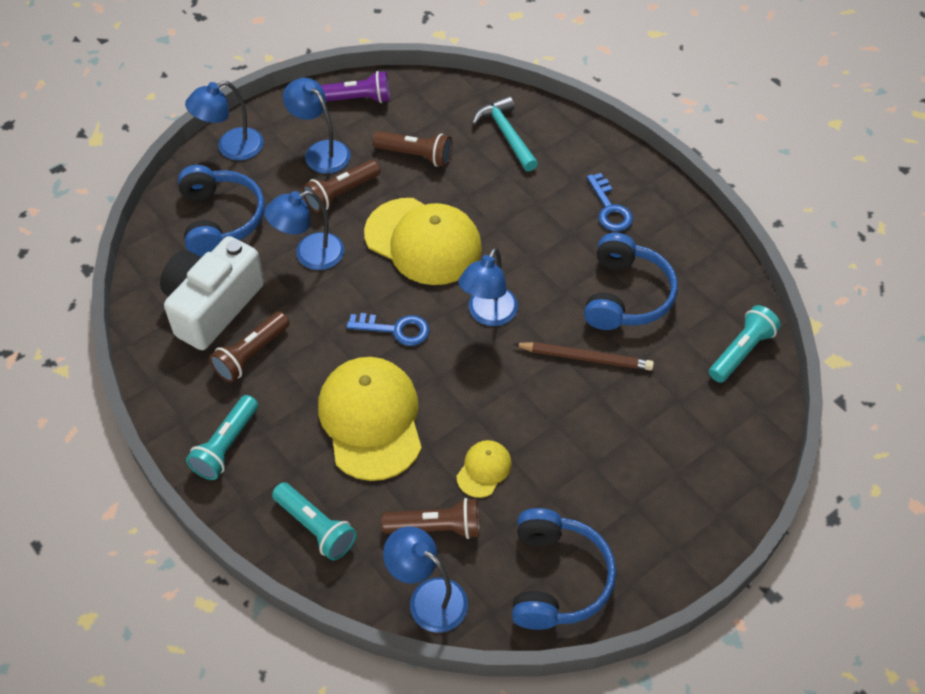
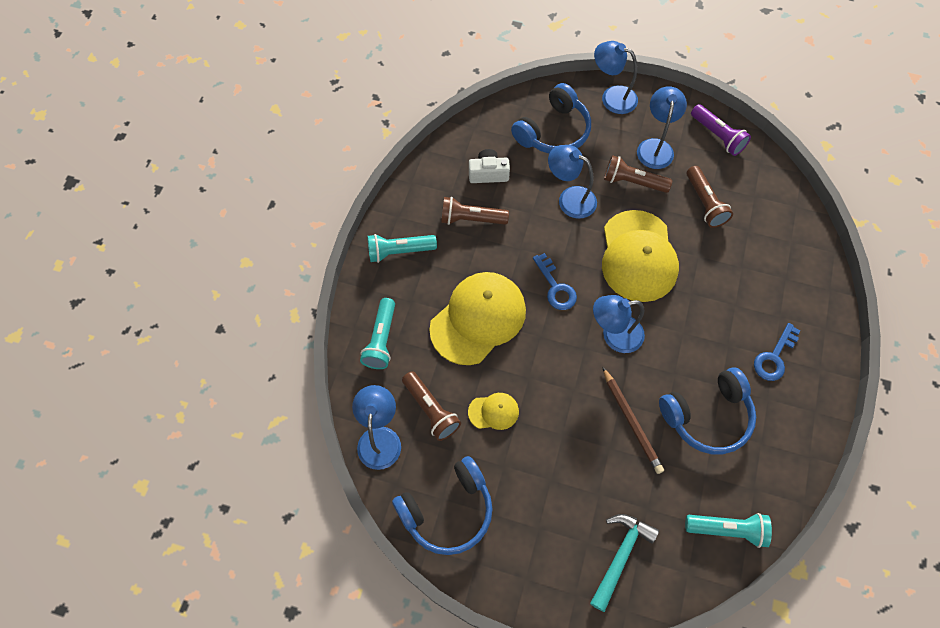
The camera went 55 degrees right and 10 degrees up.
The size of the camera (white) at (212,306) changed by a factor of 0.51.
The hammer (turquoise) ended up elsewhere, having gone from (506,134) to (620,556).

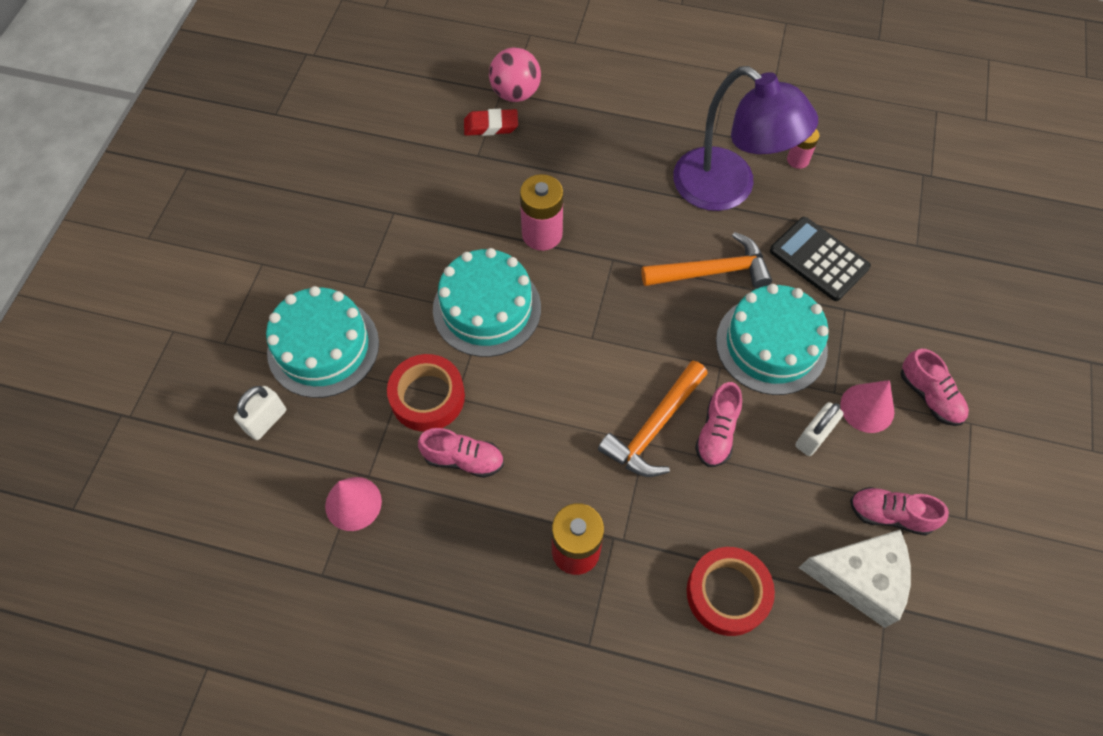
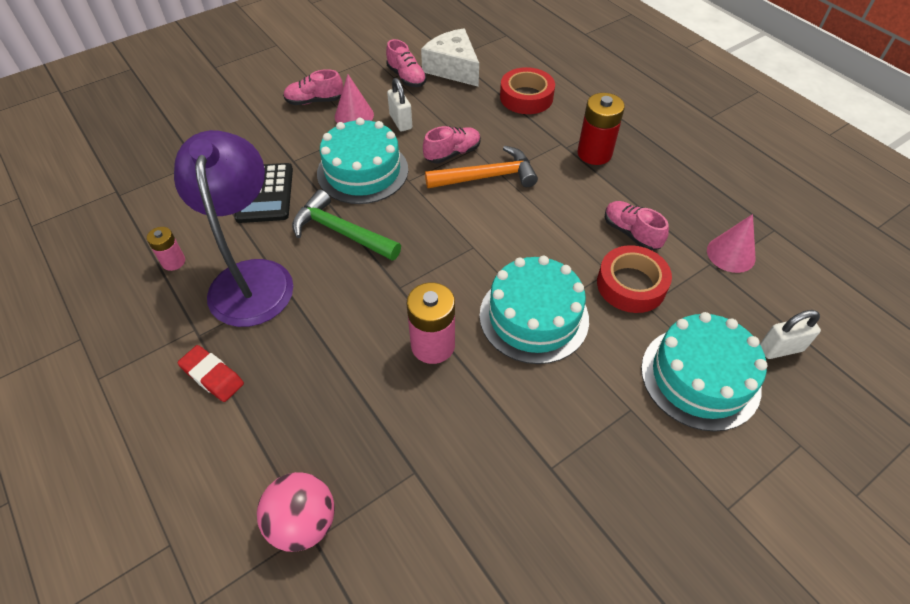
The camera went 140 degrees left and 10 degrees down.
The eraser (red) ended up elsewhere, having gone from (491,126) to (212,376).
What was the hammer (orange) at (712,271) turned into the hammer (green) at (341,232).
The padlock (white) at (813,437) ended up facing another way, 75 degrees clockwise from before.
The shoe (pink) at (929,396) ended up facing another way, 105 degrees counterclockwise from before.

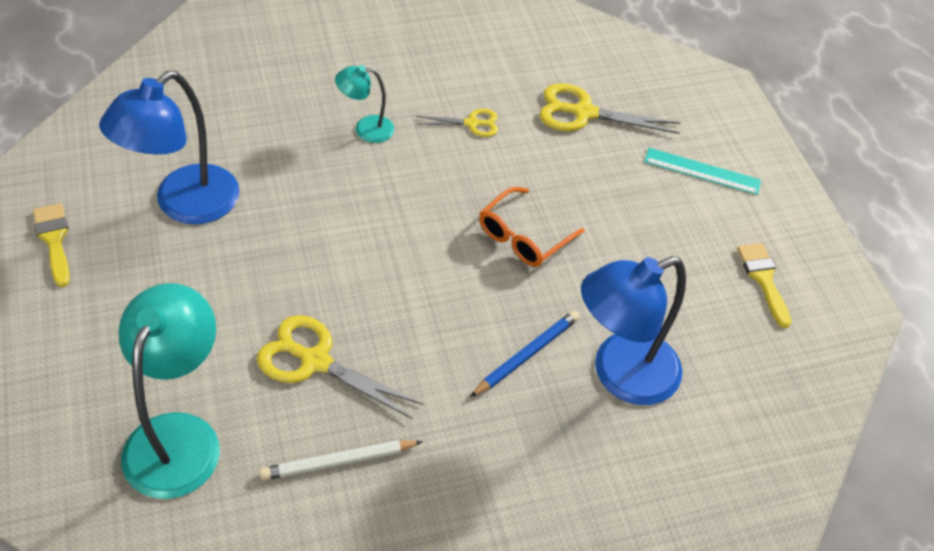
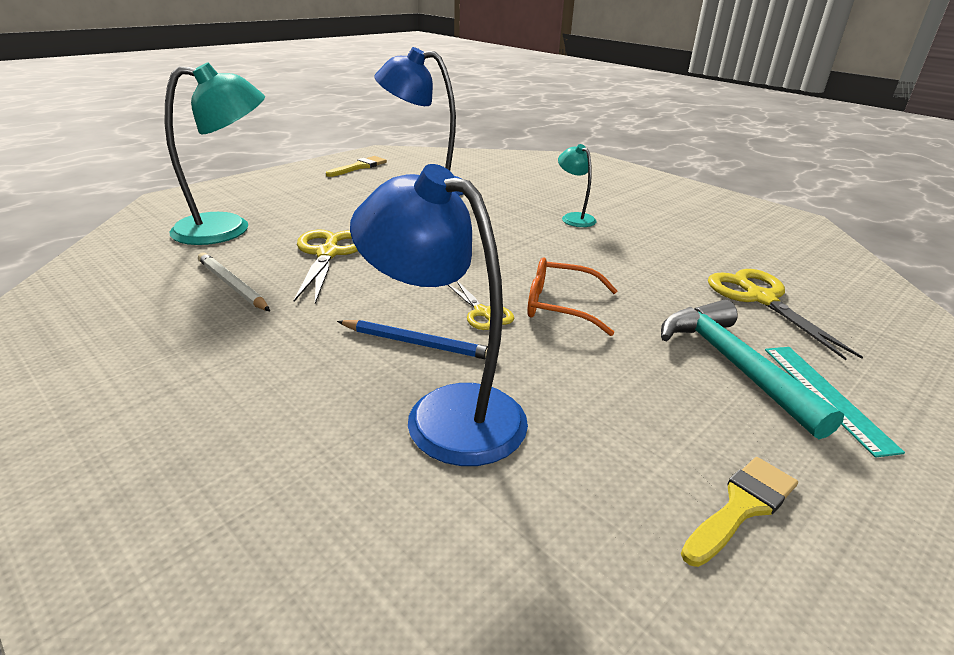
The camera went 65 degrees right and 20 degrees down.
The scissors (yellow) ended up elsewhere, having gone from (472,123) to (482,313).
The second view gained the hammer (turquoise) at (732,364).

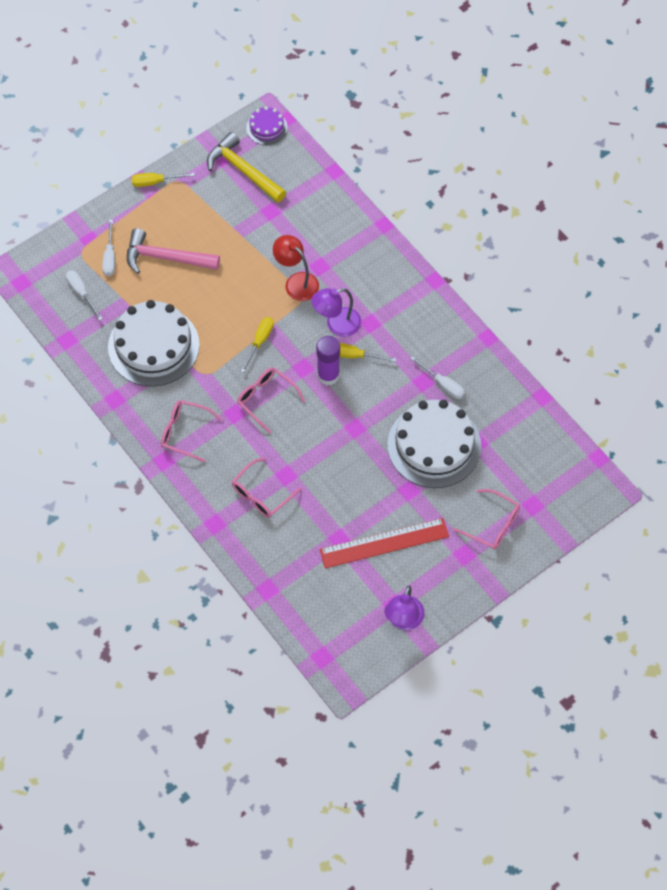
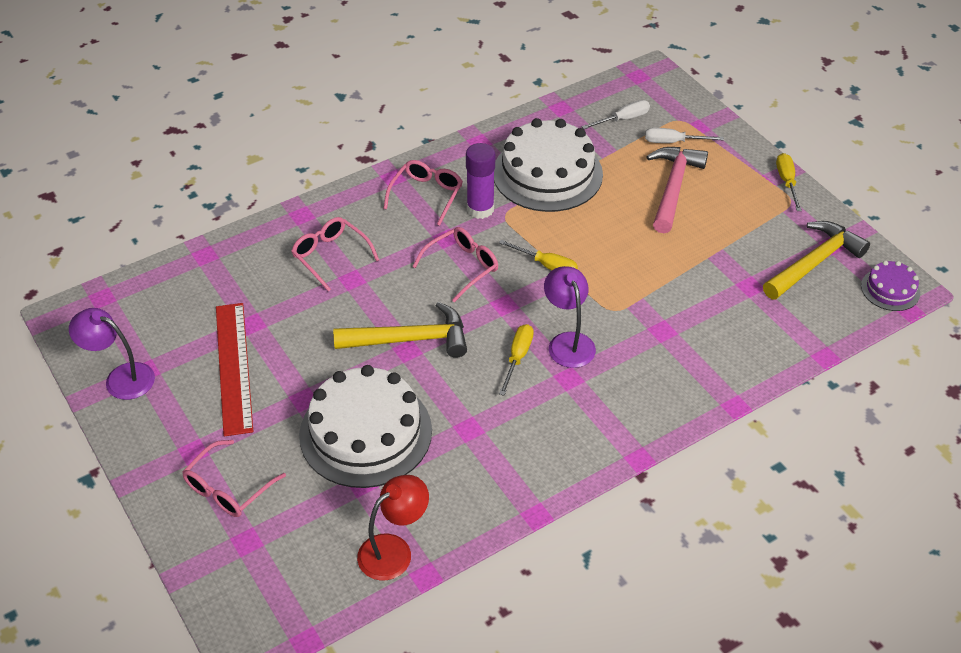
The camera went 95 degrees right and 15 degrees down.
The lamp (red) ended up elsewhere, having gone from (296,282) to (394,550).
The glue stick (purple) ended up elsewhere, having gone from (328,375) to (480,209).
The second view lost the screwdriver (white) at (443,384).
The second view gained the hammer (yellow) at (410,339).

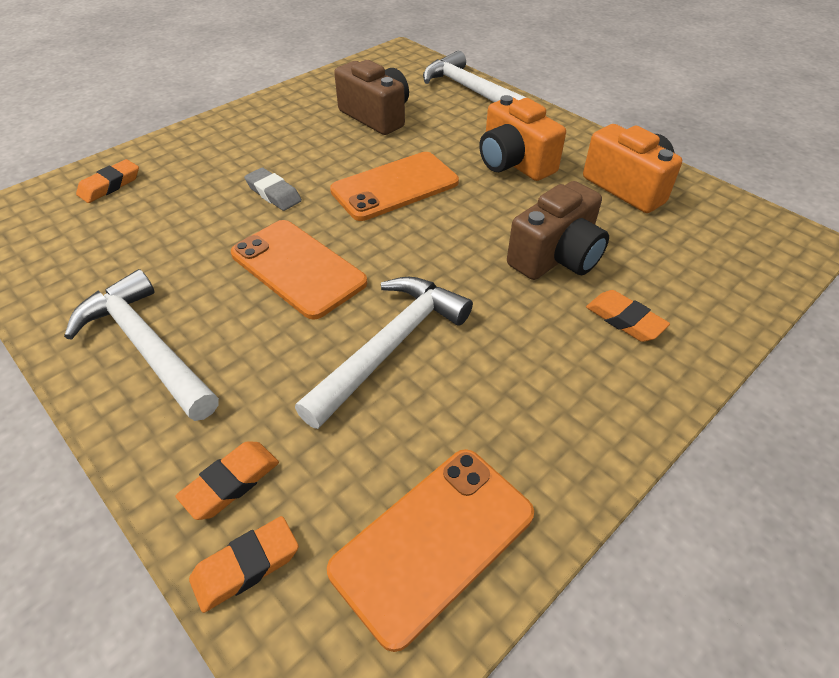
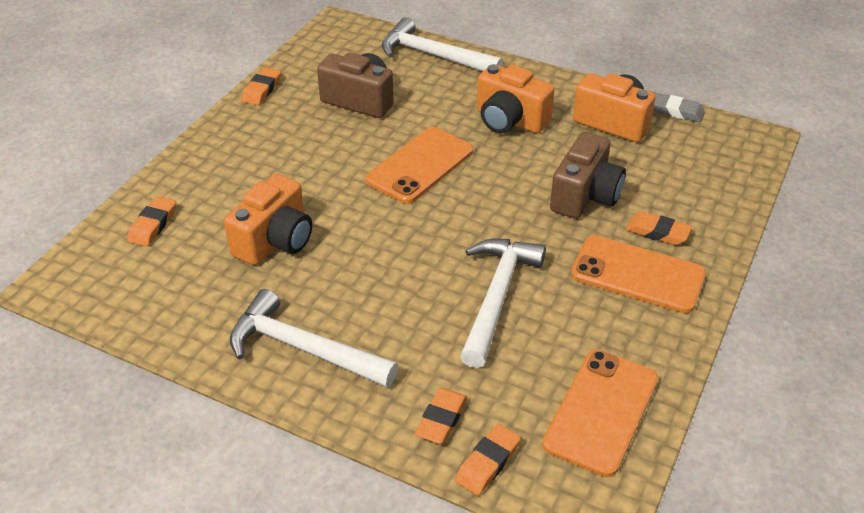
The camera went 20 degrees left and 5 degrees down.
The phone (orange) ended up elsewhere, having gone from (298,268) to (637,274).
The eraser (grey) ended up elsewhere, having gone from (273,193) to (676,111).
The second view gained the camera (orange) at (275,241).
The second view gained the eraser (orange) at (262,90).

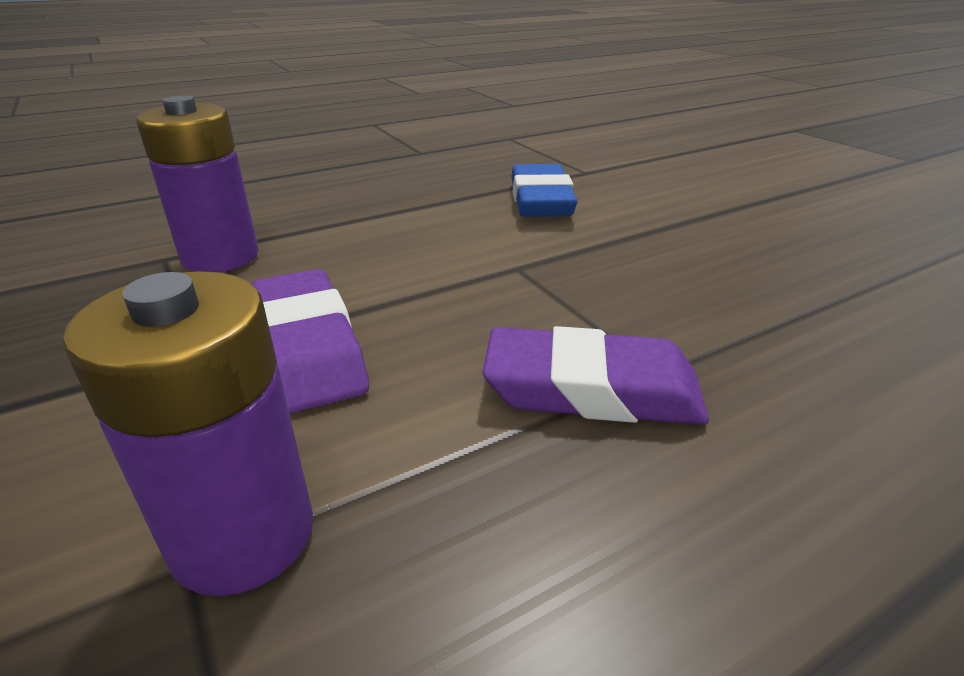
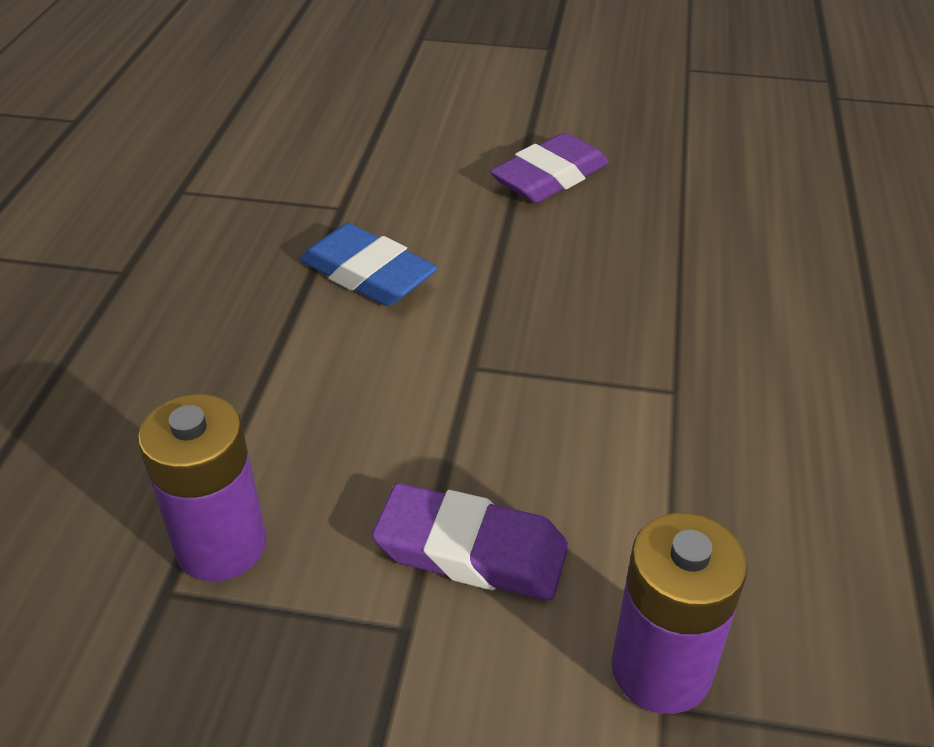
The camera went 50 degrees left and 10 degrees up.
The eraser (purple) ended up elsewhere, having gone from (592,389) to (549,177).

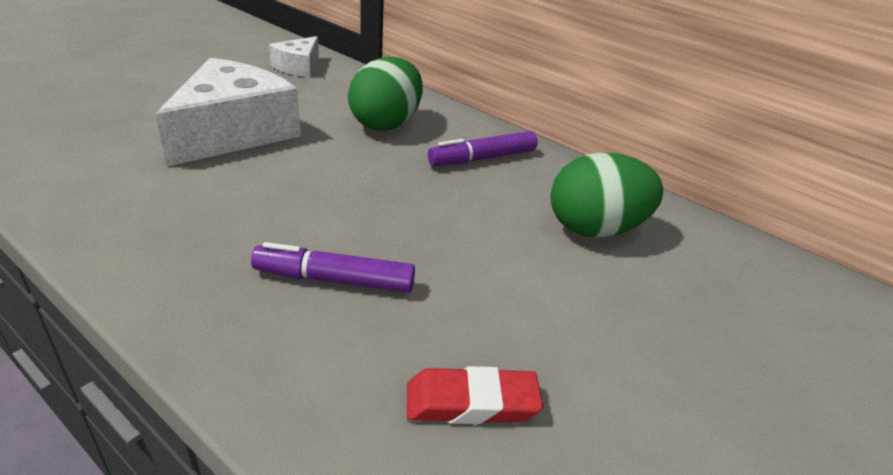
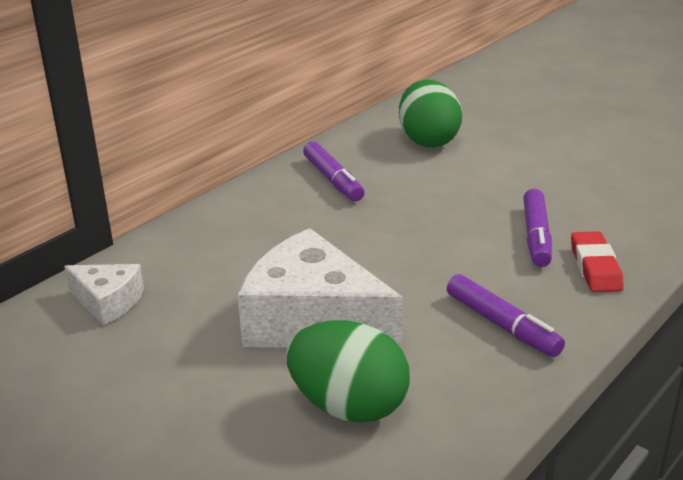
The camera went 85 degrees left and 5 degrees down.
The egg (green) ended up elsewhere, having gone from (386,124) to (348,406).
The eraser (red) ended up elsewhere, having gone from (471,403) to (595,267).
The second view gained the marker (purple) at (502,325).

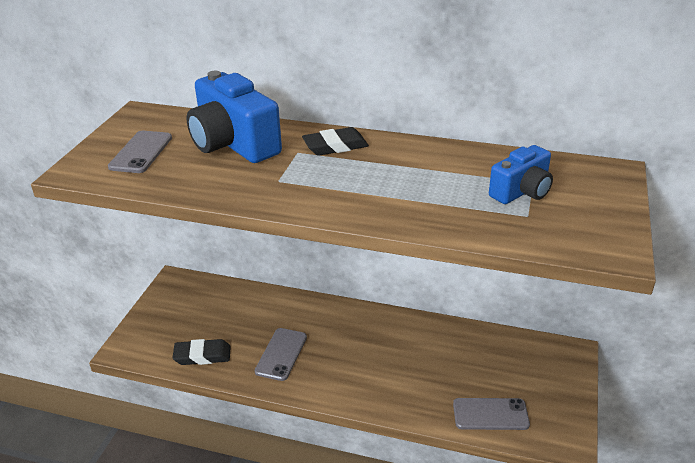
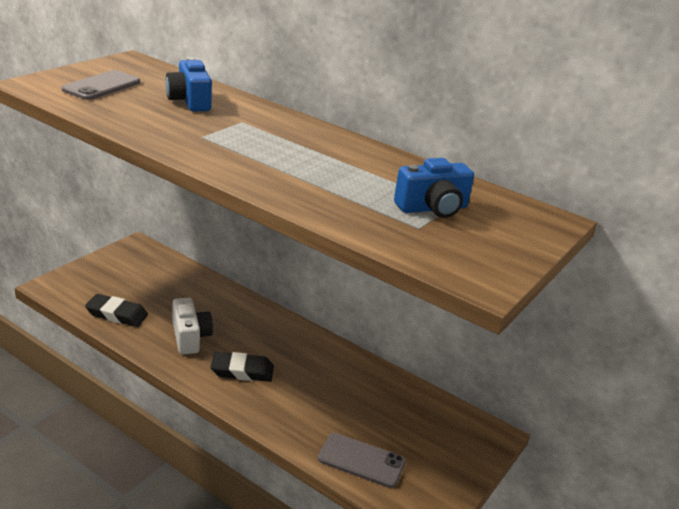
The camera went 15 degrees right and 5 degrees down.
The size of the camera (blue) at (233,144) changed by a factor of 0.58.
Where the phone (grey) stood at (281,354), the camera (white) came to stand at (190,337).
The eraser (black) ended up elsewhere, having gone from (335,146) to (242,371).

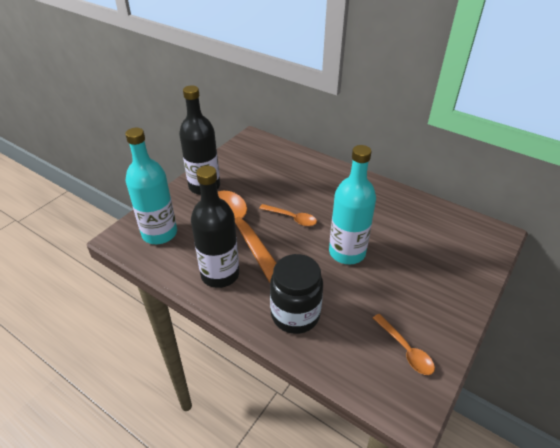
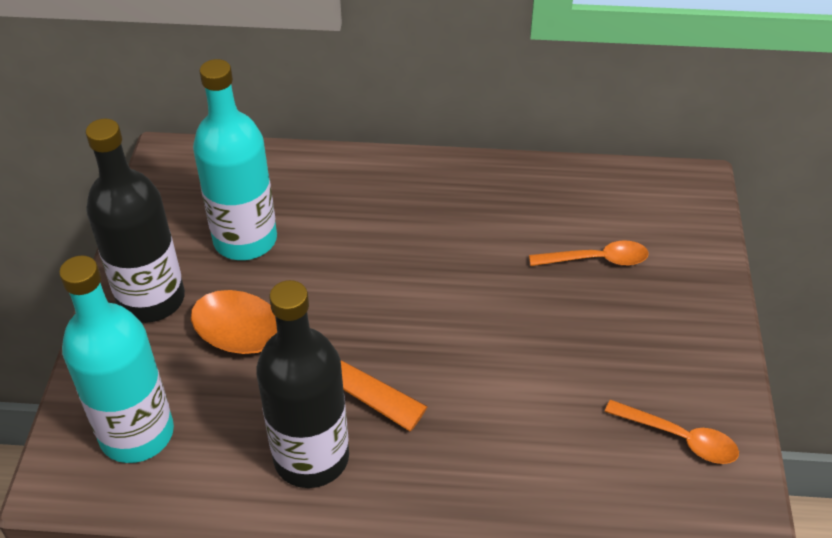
The camera went 30 degrees left and 5 degrees up.
The spoon (orange) ended up elsewhere, having gone from (292,218) to (596,260).
The second view lost the jar (black) at (295,315).
The bottle (turquoise) ended up elsewhere, having gone from (347,252) to (245,240).

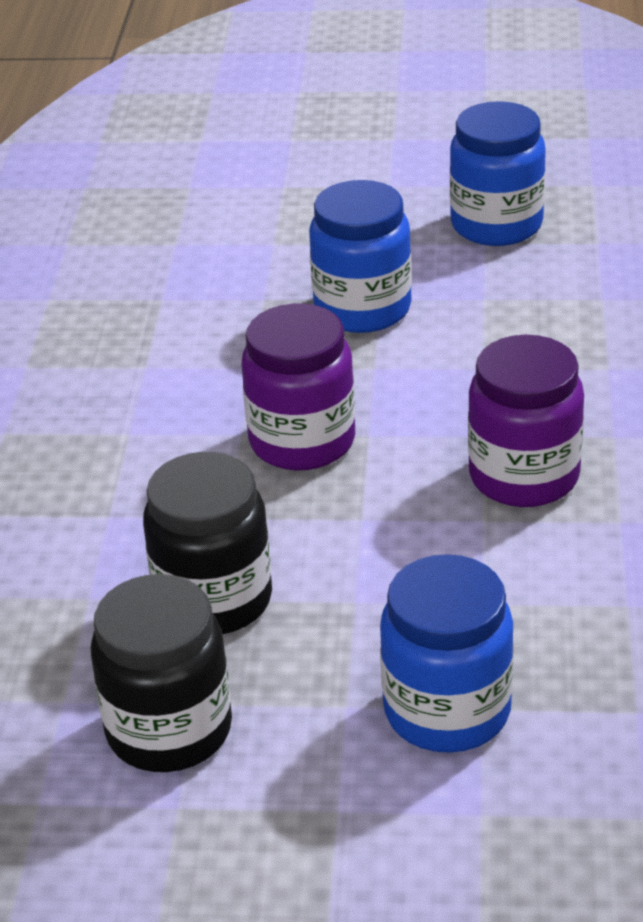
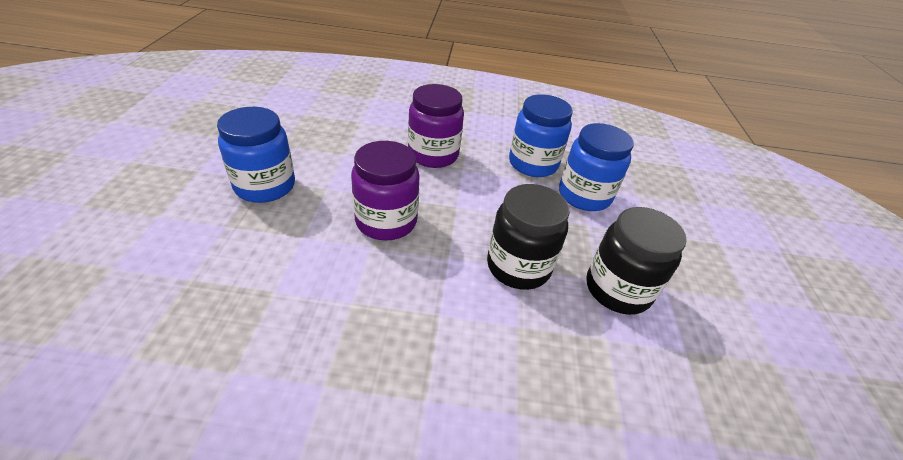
The camera went 95 degrees left and 5 degrees up.
The jar (blue) ended up elsewhere, having gone from (496,225) to (533,164).

